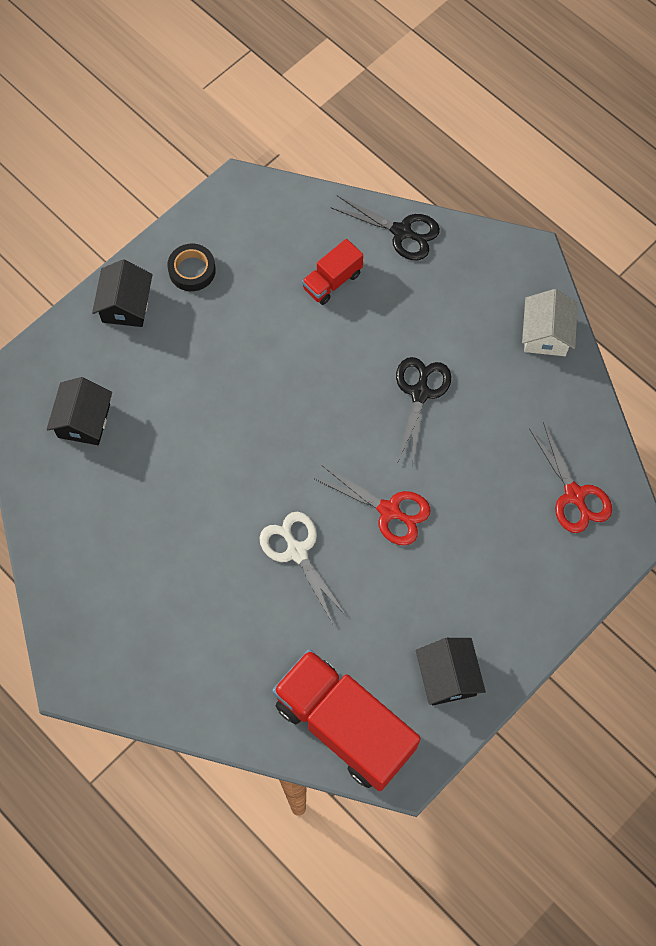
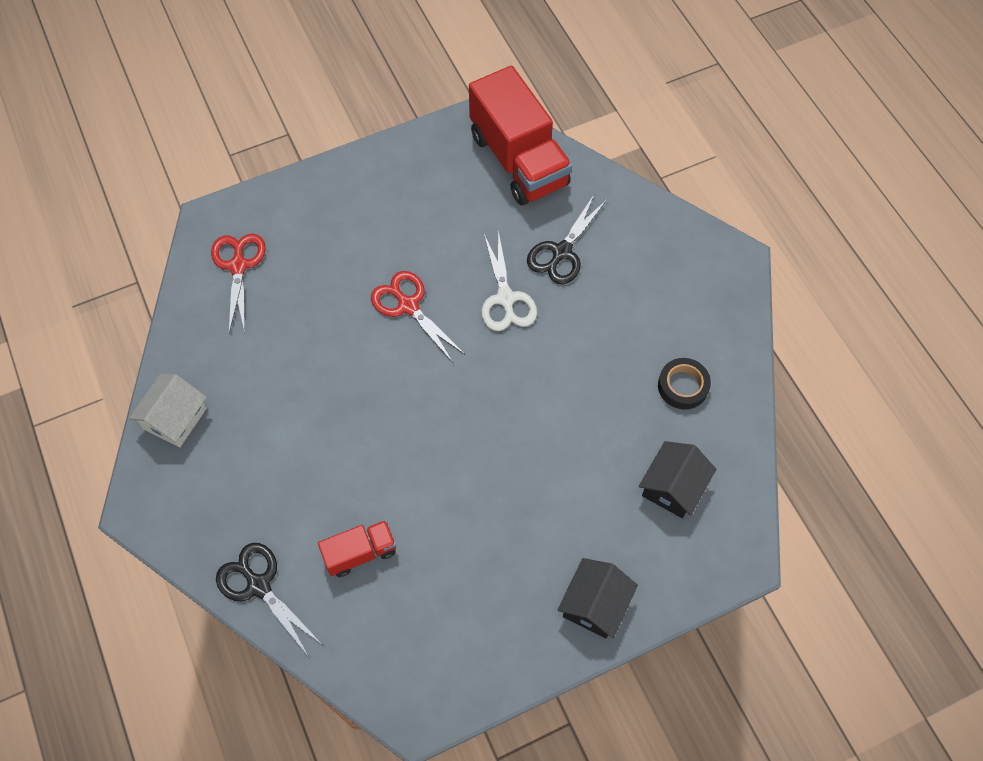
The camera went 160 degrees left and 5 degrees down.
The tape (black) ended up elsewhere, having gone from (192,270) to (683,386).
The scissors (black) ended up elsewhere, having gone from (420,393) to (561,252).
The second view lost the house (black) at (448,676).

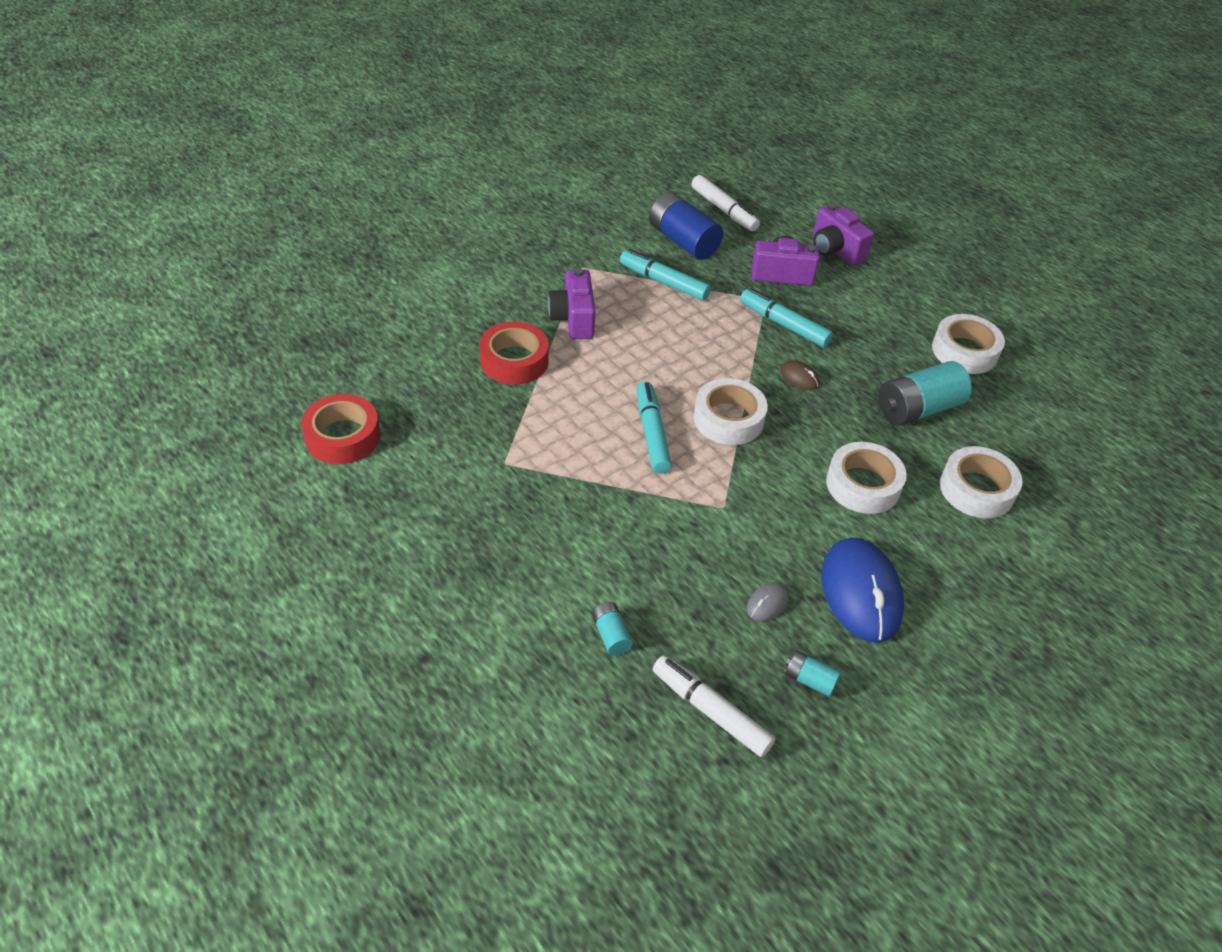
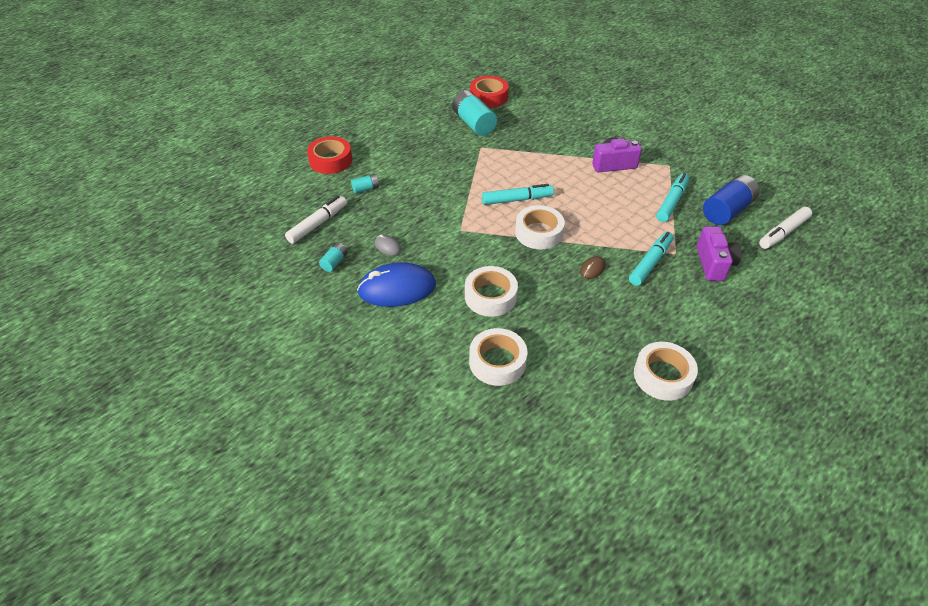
The camera went 90 degrees right and 0 degrees up.
The tape (red) ended up elsewhere, having gone from (514,361) to (330,160).
The second view lost the camera (purple) at (835,250).
The battery (turquoise) ended up elsewhere, having gone from (918,409) to (473,123).

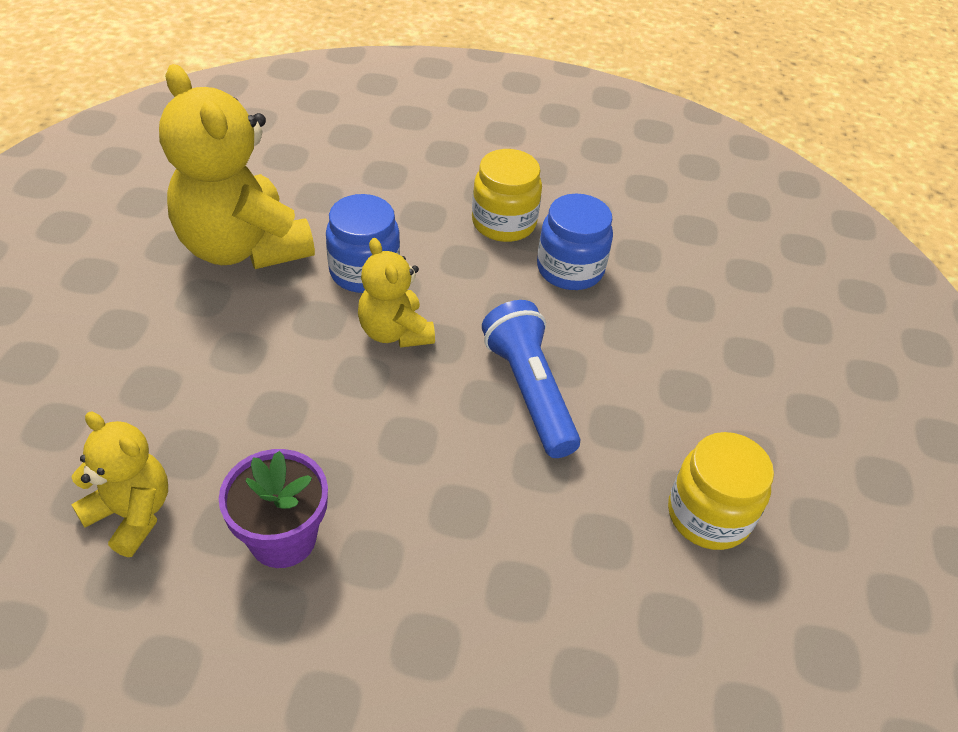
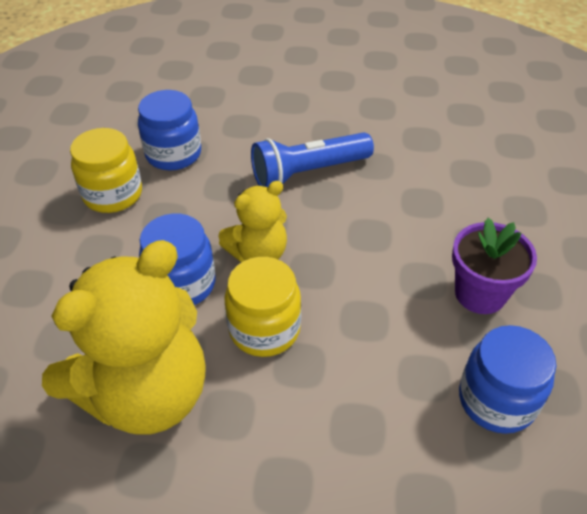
The camera went 90 degrees left and 0 degrees up.
Where the teddy bear (yellow) stood at (132,514), the jar (blue) came to stand at (496,400).
The jar (yellow) ended up elsewhere, having gone from (708,515) to (264,329).

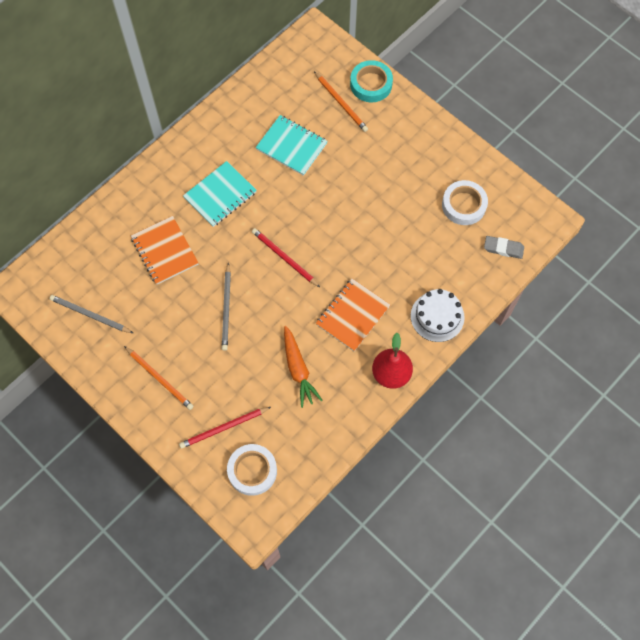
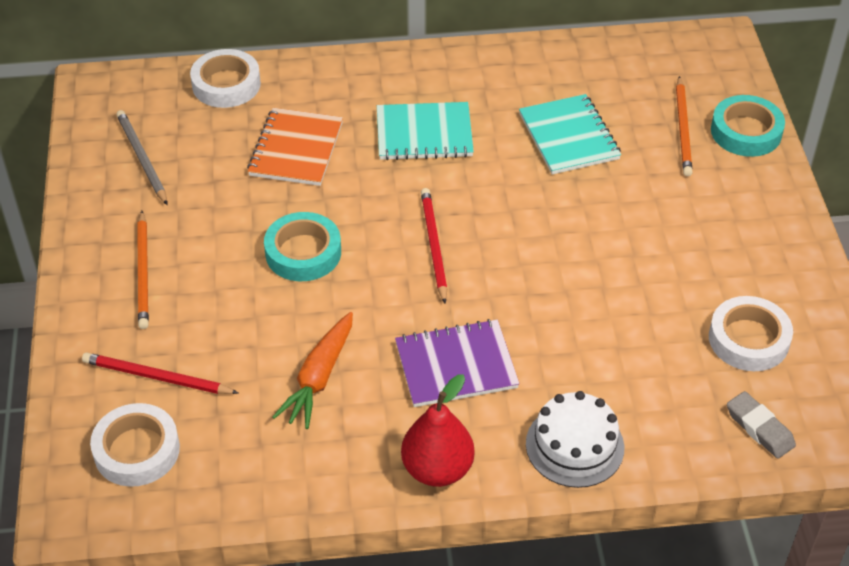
The camera went 40 degrees right and 20 degrees down.
Where the pencil (grey) stood at (226,308), the tape (turquoise) came to stand at (303,252).
What was the notebook (orange) at (352,315) turned into the notebook (purple) at (456,365).
The second view gained the tape (white) at (226,84).

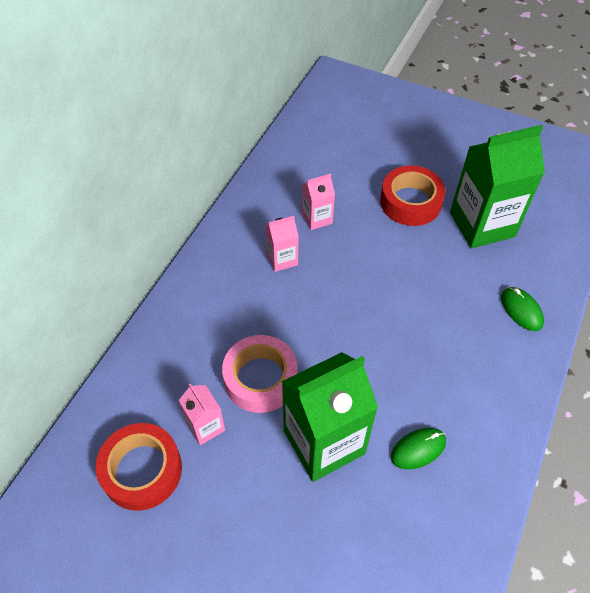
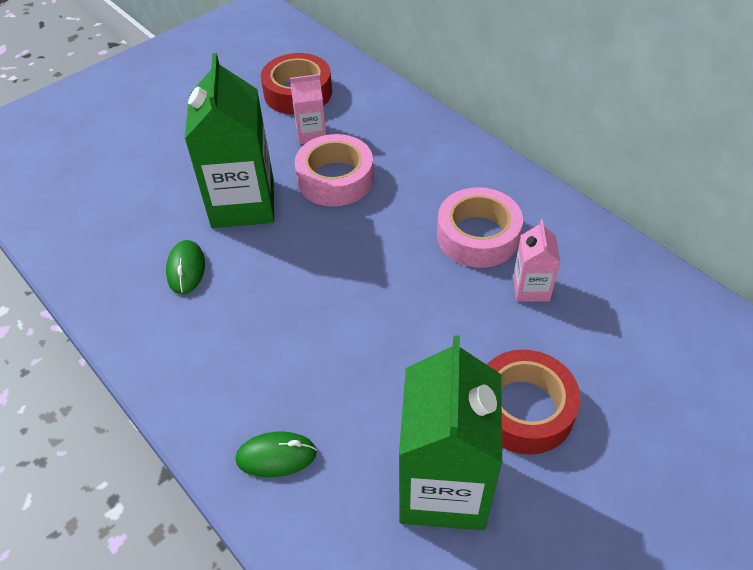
The camera went 115 degrees right and 5 degrees down.
Where the carton (pink) stood at (282,259), the tape (pink) came to stand at (478,236).

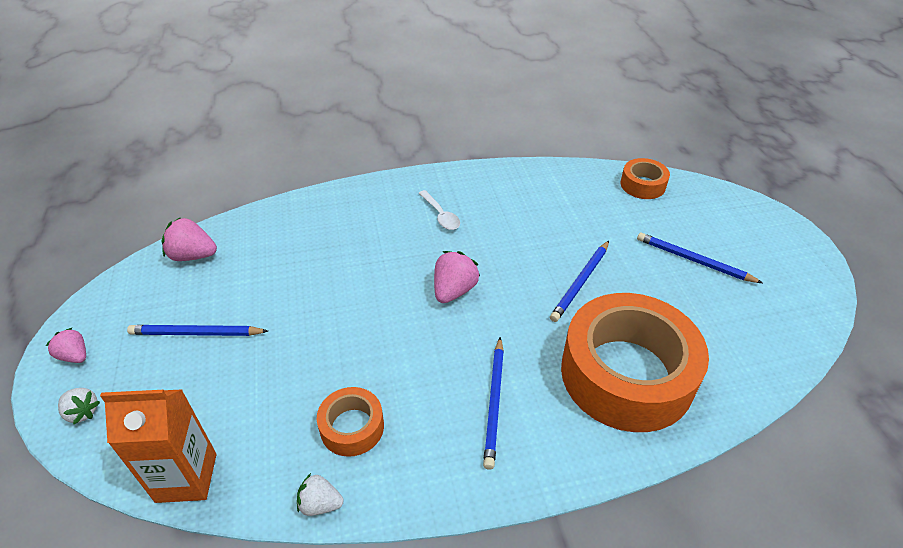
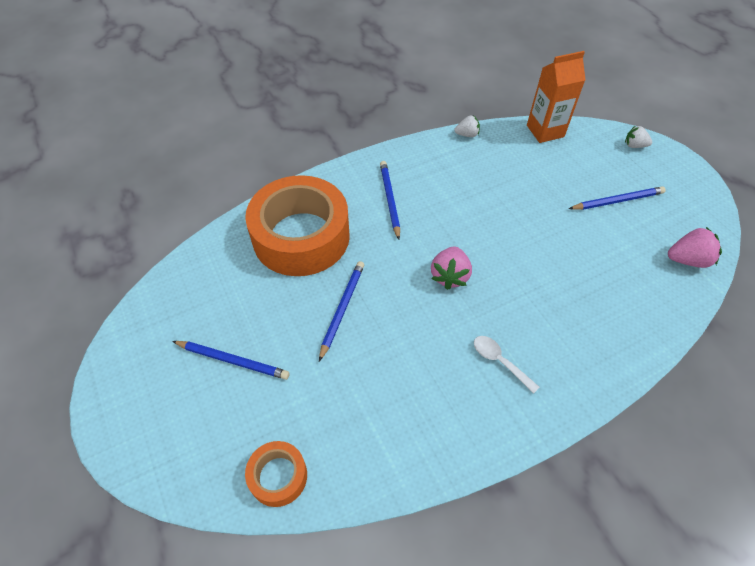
The camera went 165 degrees right and 10 degrees up.
The second view lost the strawberry (pink) at (75,356).
The second view lost the tape (orange) at (352,427).

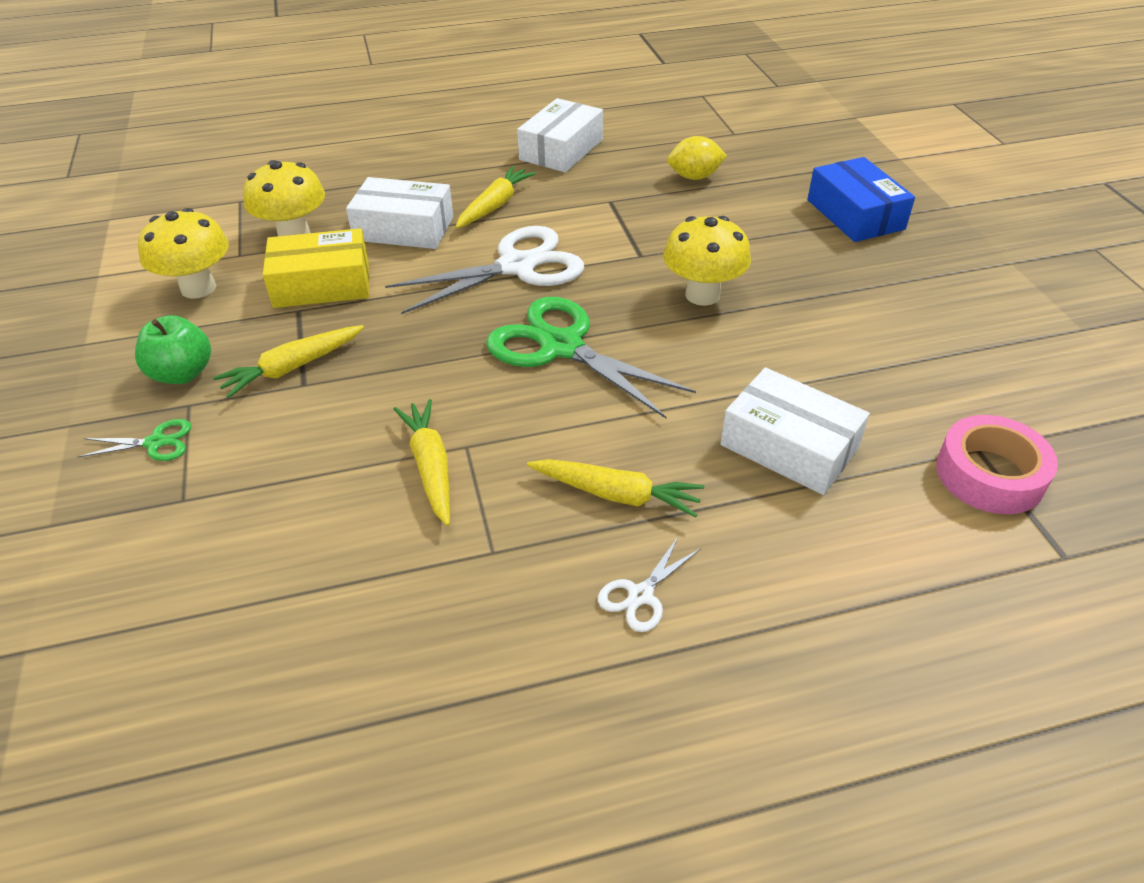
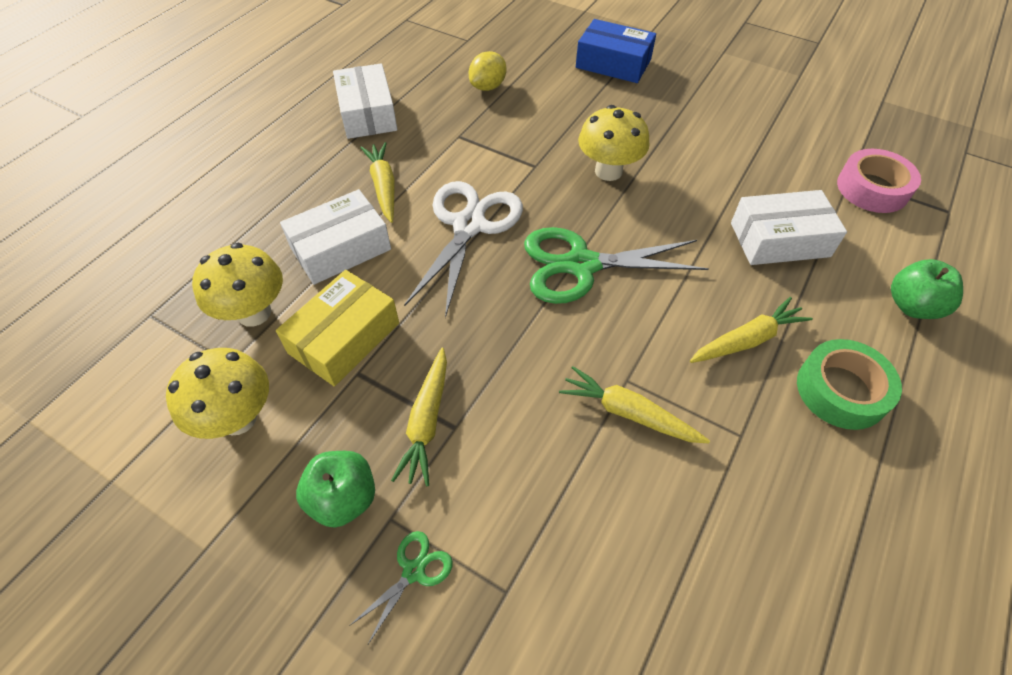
The camera went 45 degrees left and 10 degrees up.
Where the scissors (white) stood at (641,595), the tape (green) came to stand at (841,390).
The second view gained the apple (green) at (912,306).

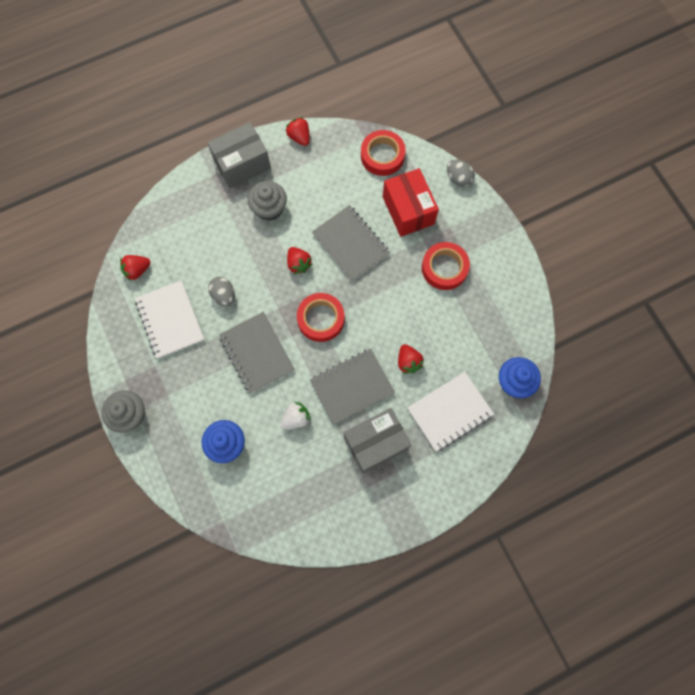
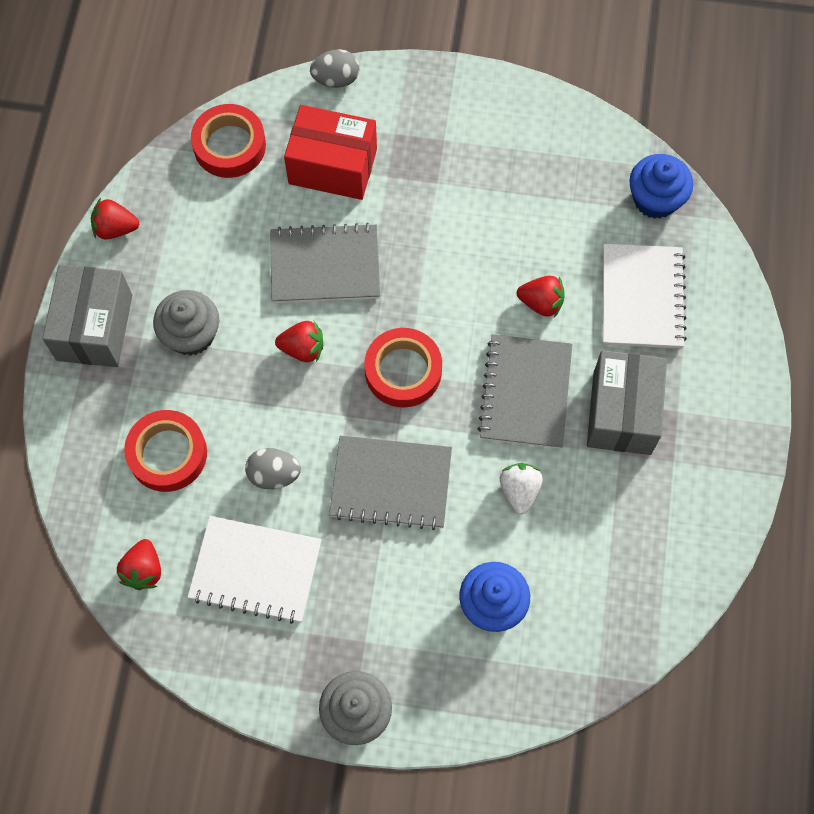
The camera went 55 degrees left and 5 degrees down.
The tape (red) ended up elsewhere, having gone from (444,268) to (167,454).

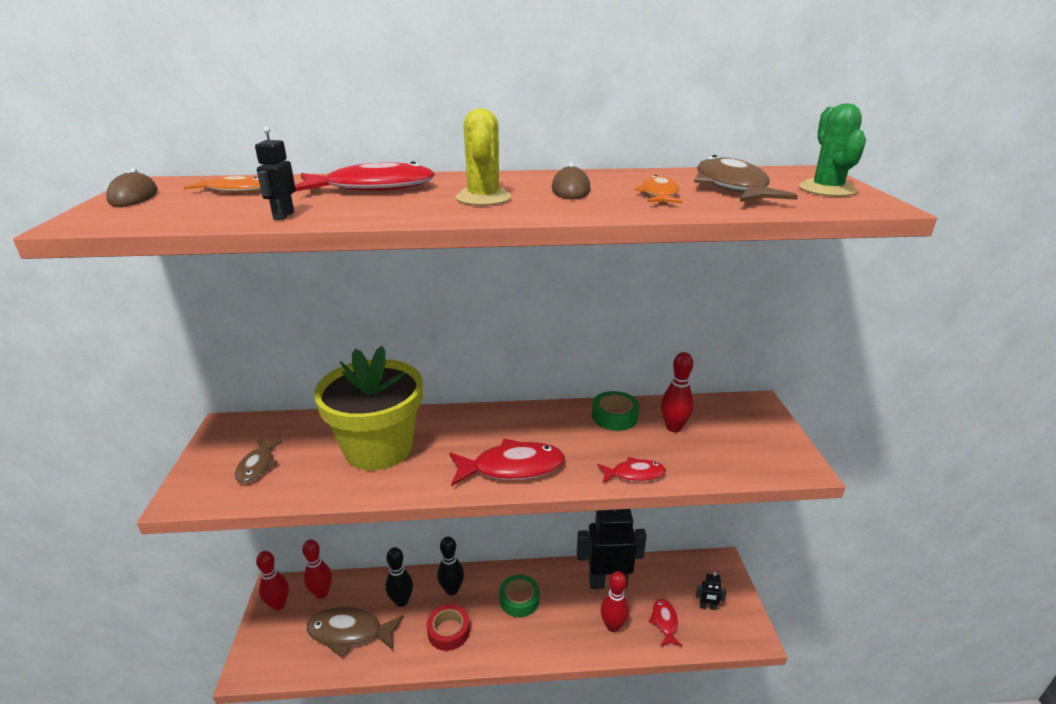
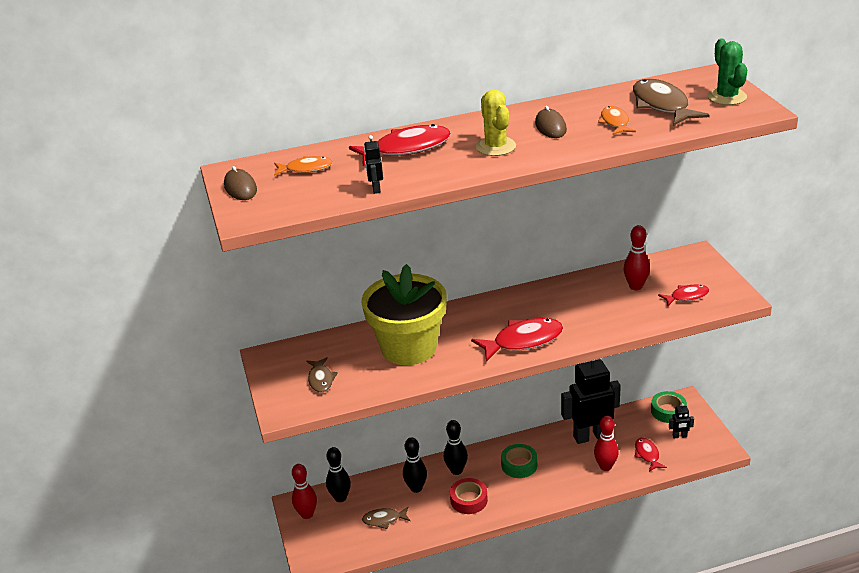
The camera went 10 degrees left and 5 degrees up.
What was the bowling pin (red) at (321,593) turned into the bowling pin (black) at (340,498).
The size of the fish (brown) at (350,633) changed by a factor of 0.57.
The tape (green) ended up elsewhere, having gone from (614,416) to (668,411).
The fish (red) ended up elsewhere, having gone from (634,474) to (686,296).

